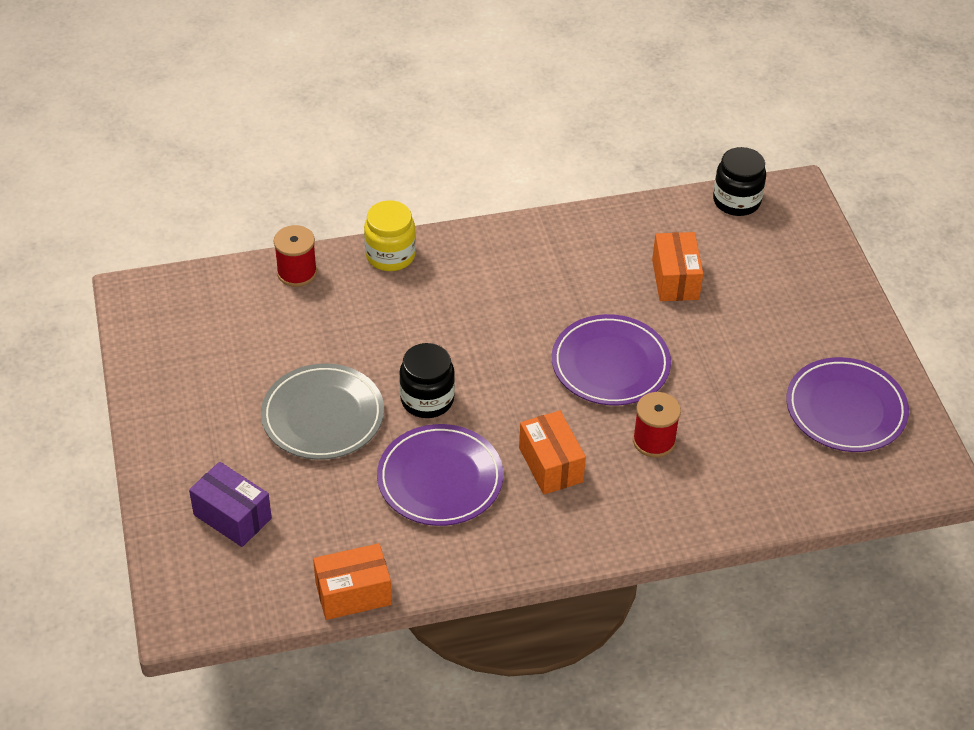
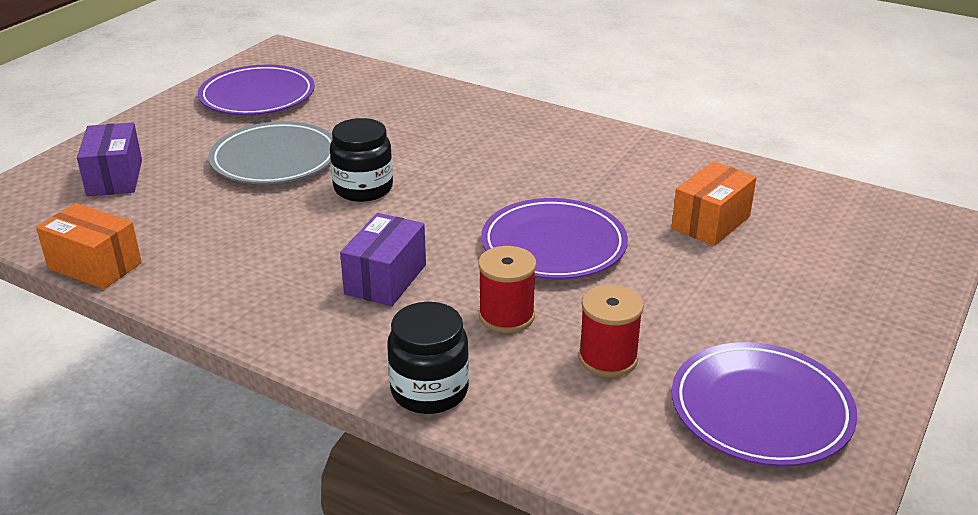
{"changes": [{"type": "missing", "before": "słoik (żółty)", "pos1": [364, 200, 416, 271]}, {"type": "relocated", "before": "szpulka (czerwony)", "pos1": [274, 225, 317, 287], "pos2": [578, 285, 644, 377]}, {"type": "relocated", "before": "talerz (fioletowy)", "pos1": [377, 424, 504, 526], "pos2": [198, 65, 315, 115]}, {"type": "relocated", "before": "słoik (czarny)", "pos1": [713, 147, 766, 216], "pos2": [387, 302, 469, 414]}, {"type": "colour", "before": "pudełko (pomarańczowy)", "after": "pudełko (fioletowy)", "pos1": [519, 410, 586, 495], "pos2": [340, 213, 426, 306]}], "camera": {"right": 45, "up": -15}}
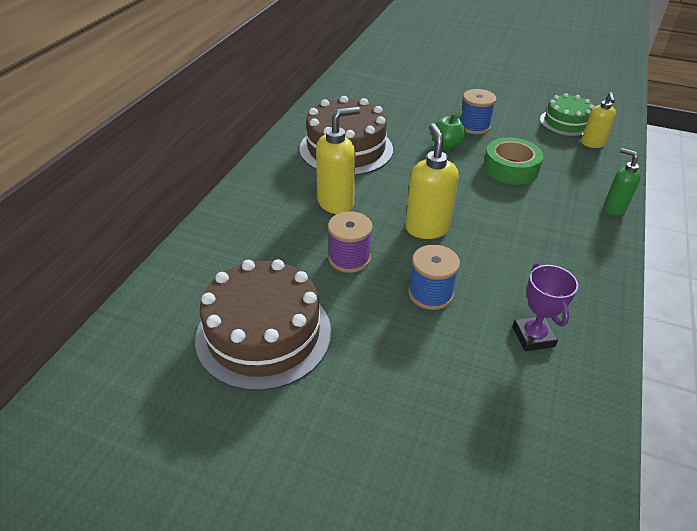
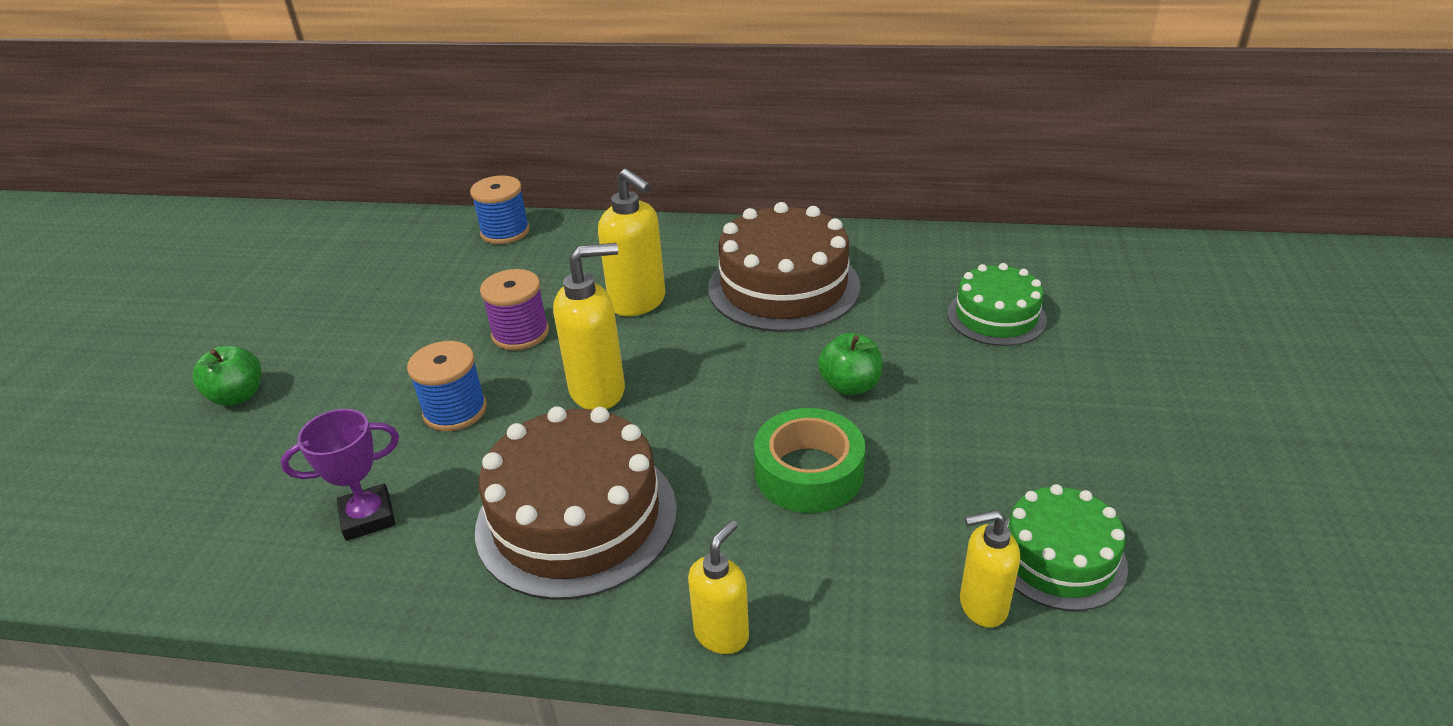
{"changes": [{"type": "appeared", "after": "jabłko (zielony)", "pos2": [193, 346, 261, 406]}, {"type": "appeared", "after": "tort (zielony)", "pos2": [947, 263, 1047, 346]}, {"type": "relocated", "before": "tort (brązowy)", "pos1": [195, 259, 331, 391], "pos2": [475, 406, 677, 600]}, {"type": "relocated", "before": "szpulka (niebieski)", "pos1": [460, 89, 496, 134], "pos2": [470, 175, 530, 244]}, {"type": "colour", "before": "dozownik mydła (zielony)", "after": "dozownik mydła (żółty)", "pos1": [604, 148, 641, 215], "pos2": [688, 520, 749, 654]}], "camera": {"right": 80, "up": -5}}
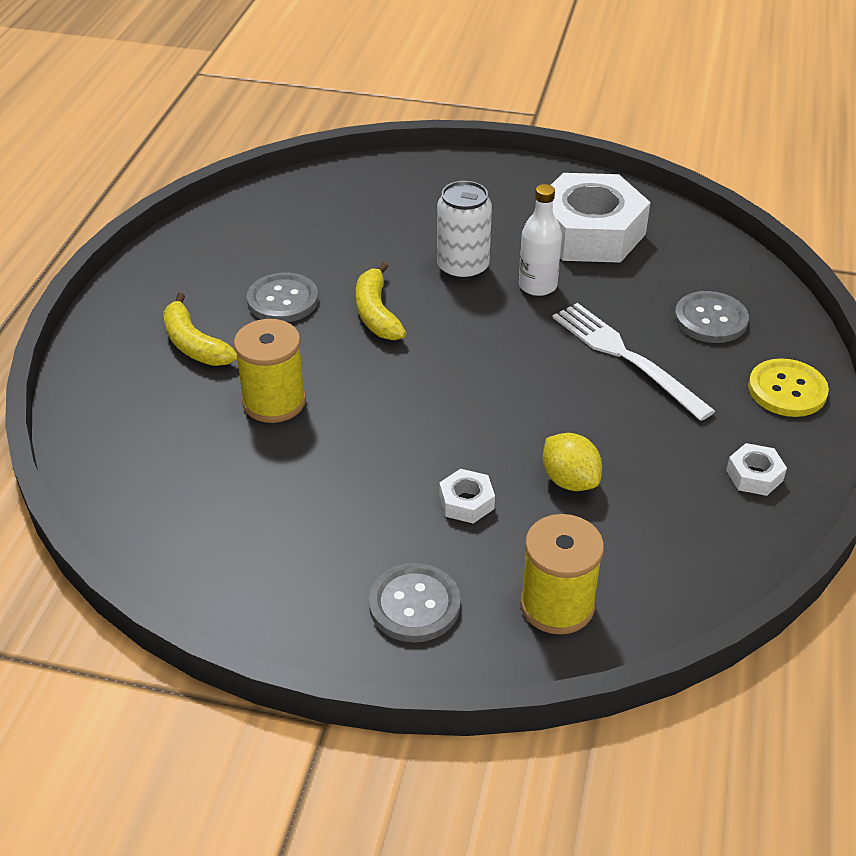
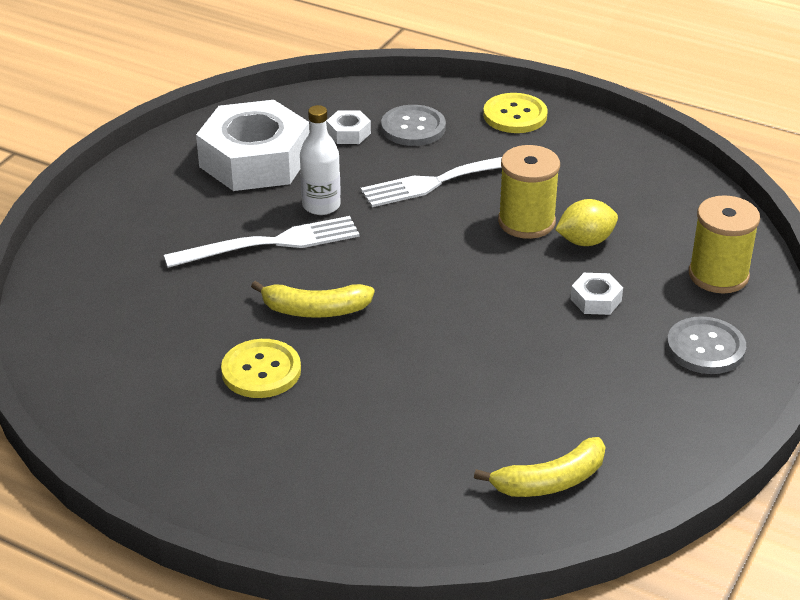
{"changes": [{"type": "relocated", "before": "banan (żółty)", "pos1": [163, 293, 237, 366], "pos2": [474, 437, 605, 497]}, {"type": "relocated", "before": "szpulka (żółty)", "pos1": [234, 319, 306, 423], "pos2": [498, 145, 560, 239]}, {"type": "relocated", "before": "nakrętka (biały)", "pos1": [726, 443, 787, 496], "pos2": [326, 110, 371, 144]}, {"type": "exchanged", "before": "puszka (biały)", "after": "widelec (biały)", "pos1": [437, 181, 492, 281], "pos2": [164, 216, 360, 268]}, {"type": "colour", "before": "guzik (szary)", "after": "guzik (żółty)", "pos1": [247, 273, 318, 322], "pos2": [221, 339, 301, 398]}], "camera": {"right": -75, "up": -5}}
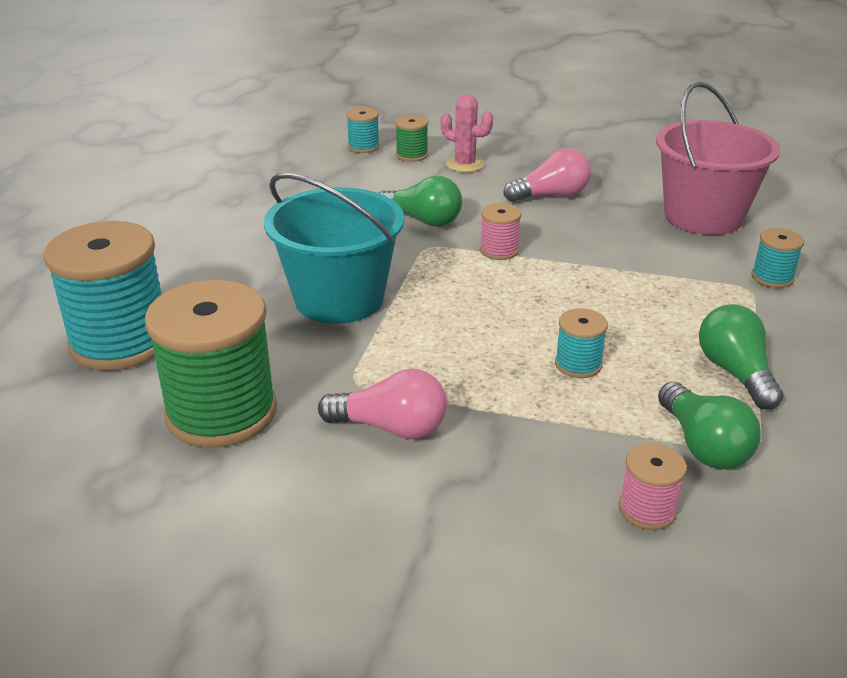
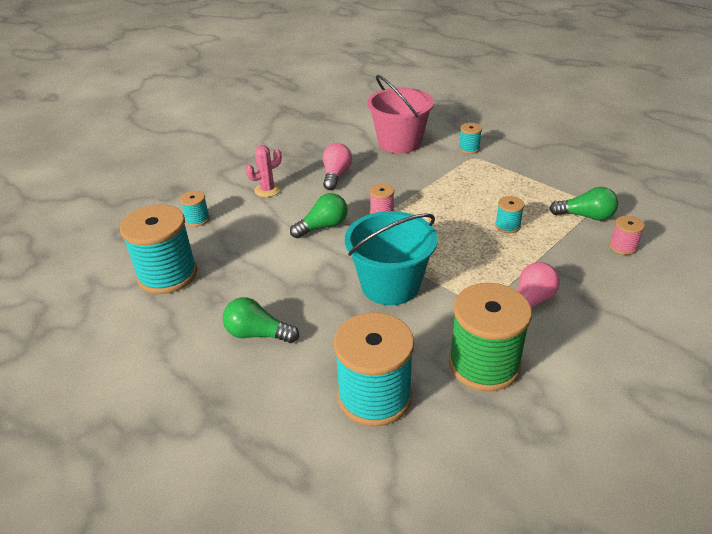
{"changes": [{"type": "missing", "before": "szpulka (zielony)", "pos1": [395, 115, 428, 162]}, {"type": "appeared", "after": "szpulka (turkusowy)", "pos2": [120, 204, 197, 294]}, {"type": "relocated", "before": "żarówka (zielony)", "pos1": [699, 304, 784, 409], "pos2": [223, 297, 299, 343]}], "camera": {"right": -60, "up": 5}}
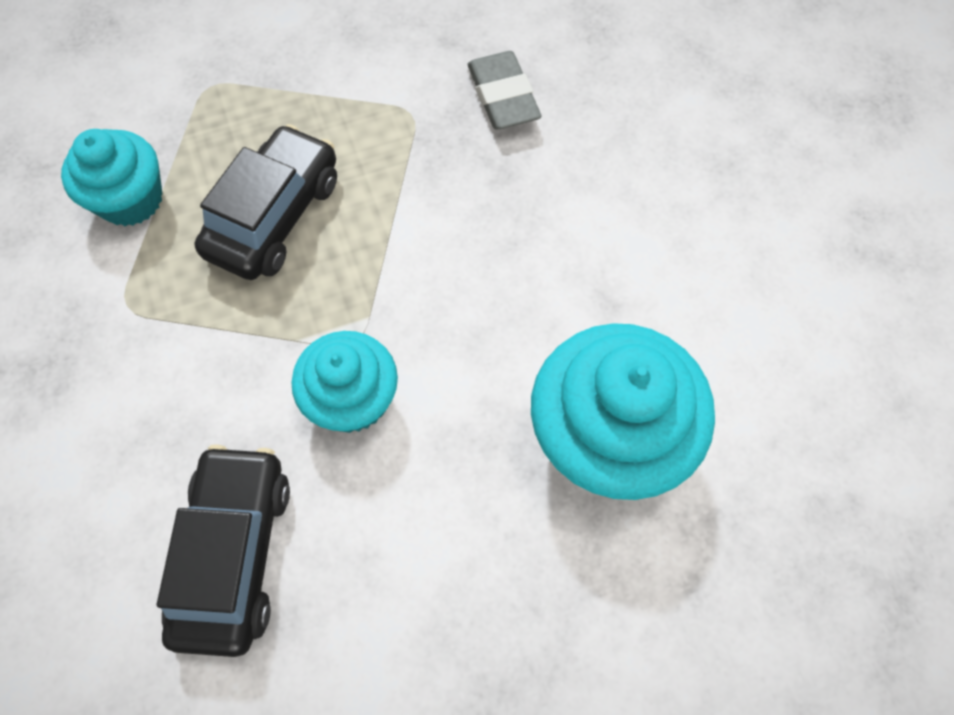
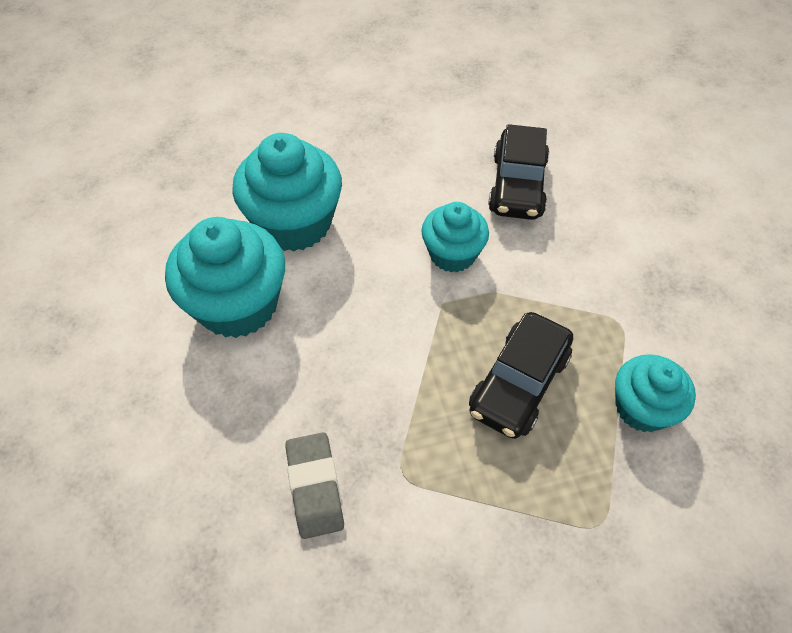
{"changes": [{"type": "appeared", "after": "muffinka (turkusowy)", "pos2": [165, 217, 285, 338]}], "camera": {"right": -175, "up": -10}}
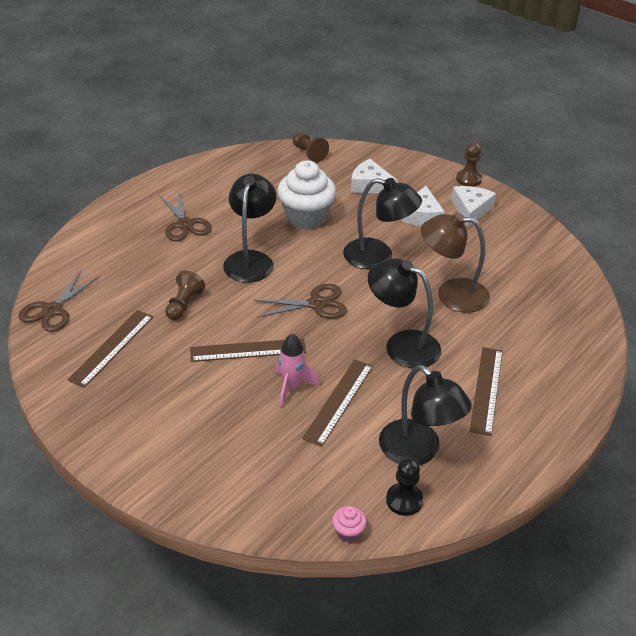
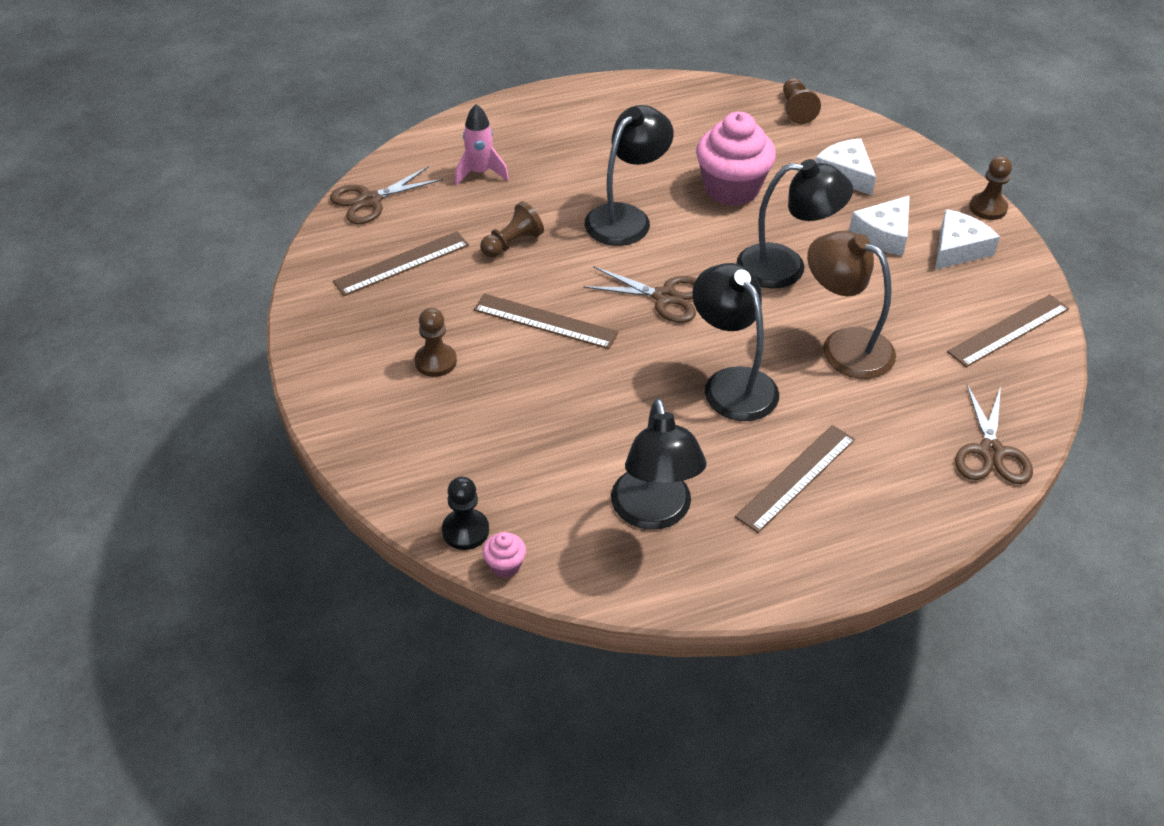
{"changes": [{"type": "appeared", "after": "pionek (brązowy)", "pos2": [415, 308, 457, 377]}, {"type": "relocated", "before": "nożyczki (brązowy)", "pos1": [159, 192, 212, 241], "pos2": [955, 385, 1033, 484]}, {"type": "relocated", "before": "rakieta (różowy)", "pos1": [275, 333, 320, 407], "pos2": [454, 104, 509, 186]}, {"type": "relocated", "before": "linijka (brązowy)", "pos1": [302, 359, 373, 447], "pos2": [947, 294, 1069, 367]}, {"type": "relocated", "before": "pionek (czarny)", "pos1": [386, 458, 423, 516], "pos2": [442, 477, 489, 550]}, {"type": "colour", "before": "muffinka (biały)", "after": "muffinka (różowy)", "pos1": [277, 160, 336, 230], "pos2": [696, 111, 776, 206]}, {"type": "spun", "before": "lampka (czarny)", "pos1": [343, 178, 422, 269], "pos2": [736, 159, 853, 289], "turn": -45}], "camera": {"right": 30, "up": 5}}
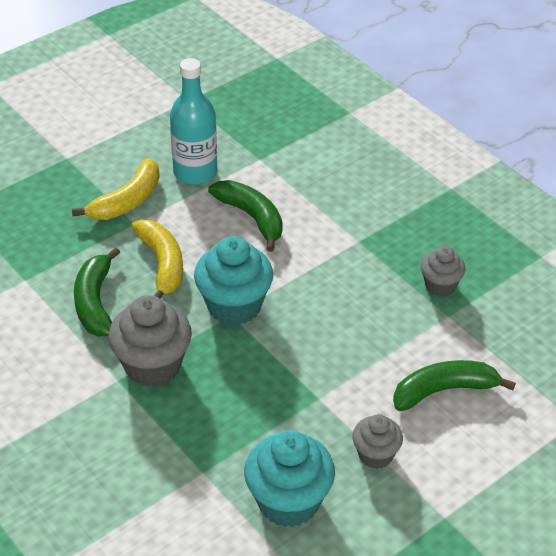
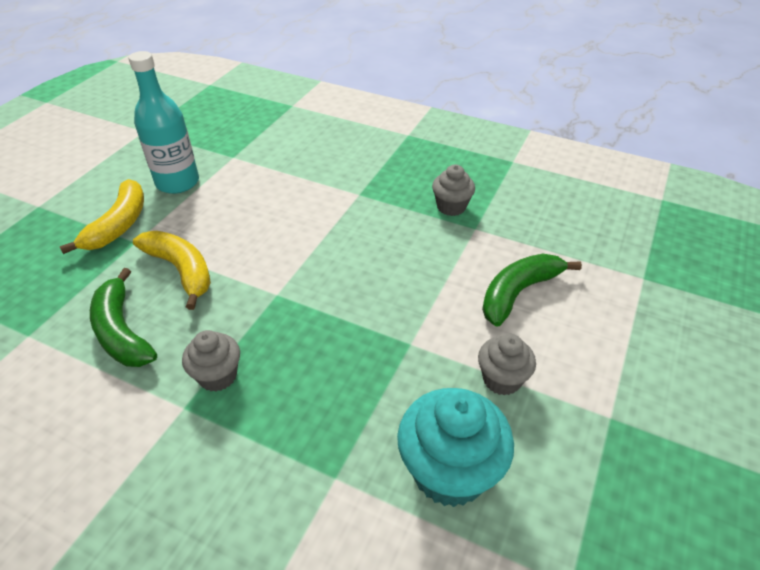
{"changes": [{"type": "missing", "before": "muffinka (turkusowy)", "pos1": [194, 236, 273, 326]}, {"type": "missing", "before": "banan (zielony)", "pos1": [208, 180, 283, 252]}, {"type": "size", "before": "muffinka (szary)", "pos1": [108, 295, 192, 387], "pos2": [182, 330, 240, 392], "scale": 0.58}], "camera": {"right": -25, "up": 0}}
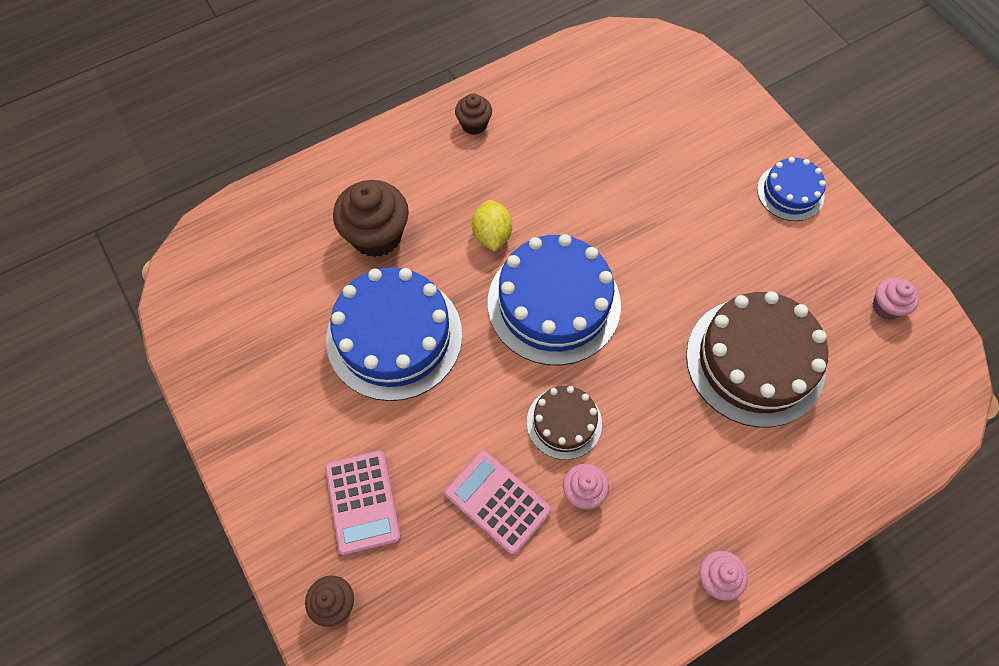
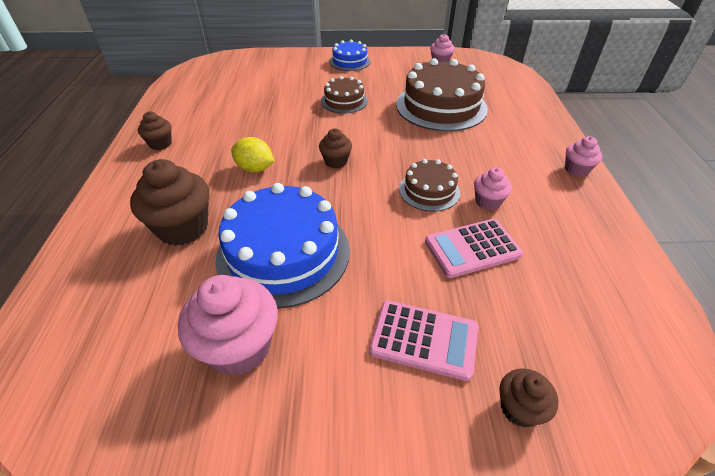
{"changes": [{"type": "appeared", "after": "muffinka (różowy)", "pos2": [178, 275, 278, 376]}, {"type": "appeared", "after": "tort (brązowy)", "pos2": [321, 76, 368, 114]}, {"type": "exchanged", "before": "tort (niebieski)", "after": "muffinka (brązowy)", "pos1": [488, 234, 621, 365], "pos2": [319, 129, 352, 169]}], "camera": {"right": -60, "up": -20}}
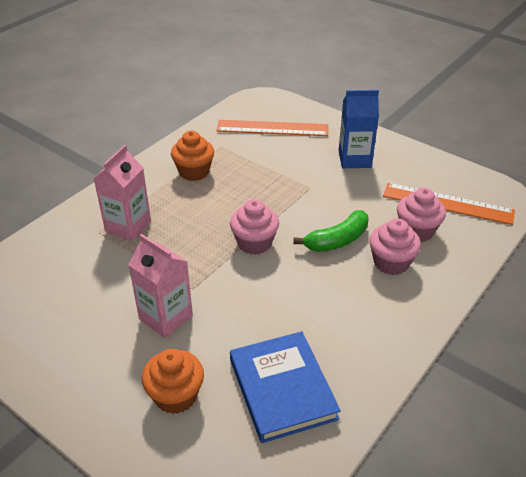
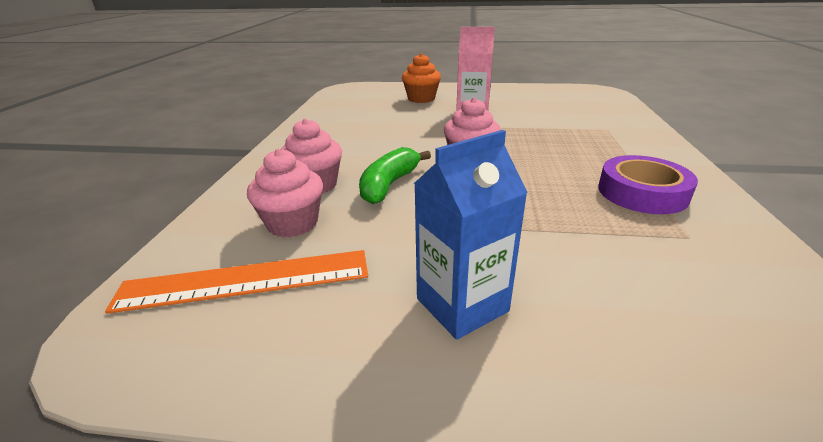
{"changes": [{"type": "missing", "before": "karton mleka (różowy)", "pos1": [93, 145, 151, 241]}, {"type": "missing", "before": "linijka (pomarańczowy)", "pos1": [217, 120, 328, 136]}, {"type": "missing", "before": "książka (niebieski)", "pos1": [230, 331, 341, 443]}, {"type": "exchanged", "before": "muffinka (pomarańczowy)", "after": "taśma klejąca (fioletowy)", "pos1": [171, 131, 214, 181], "pos2": [598, 155, 698, 214]}], "camera": {"right": 150, "up": -10}}
